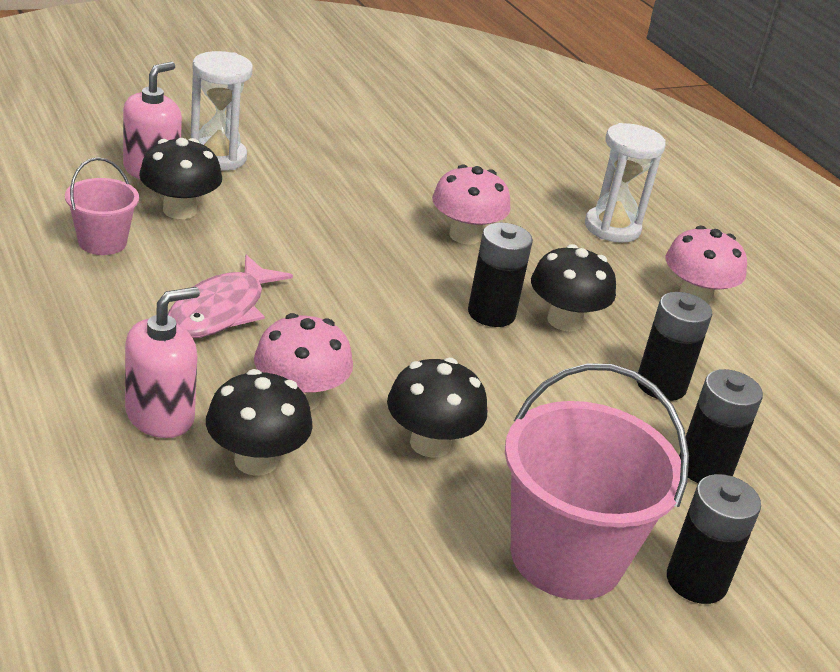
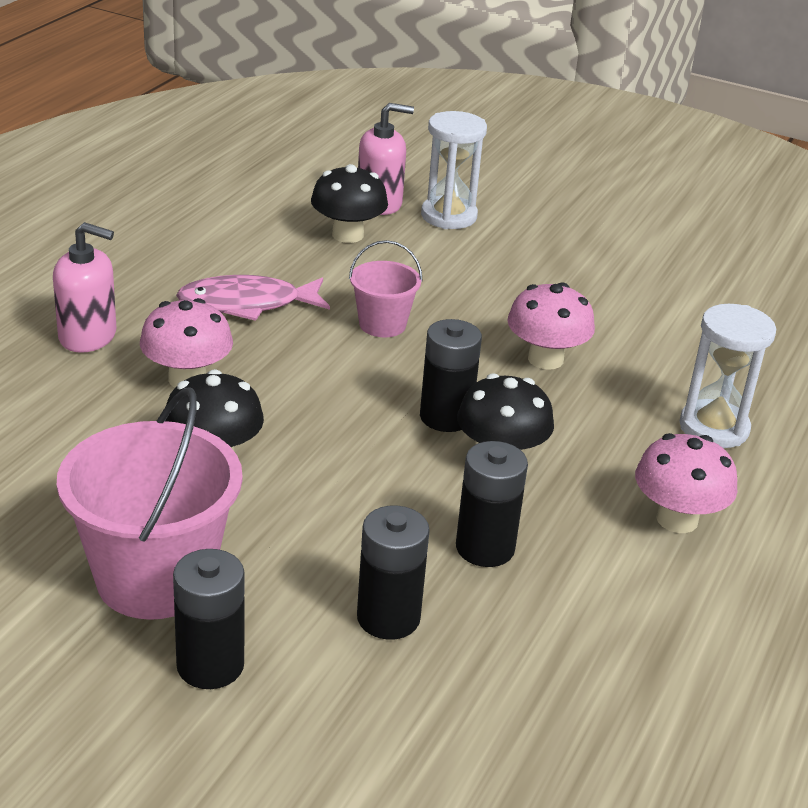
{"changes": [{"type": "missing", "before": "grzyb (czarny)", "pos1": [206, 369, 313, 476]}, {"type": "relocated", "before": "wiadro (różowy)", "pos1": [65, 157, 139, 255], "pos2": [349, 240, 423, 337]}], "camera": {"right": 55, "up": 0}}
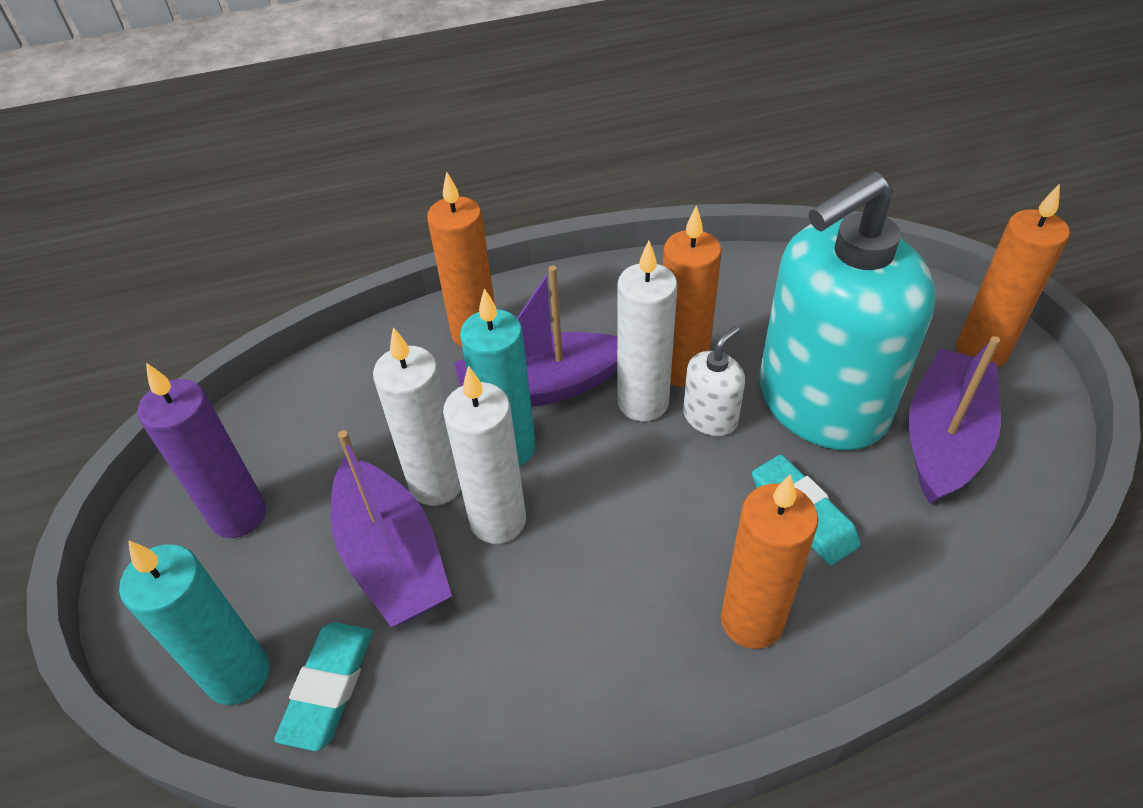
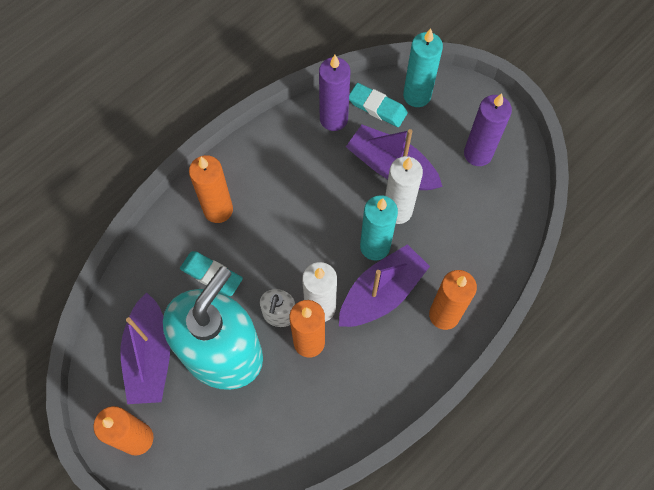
{"changes": [{"type": "missing", "before": "świeca (biały)", "pos1": [443, 366, 526, 544]}, {"type": "appeared", "after": "świeca (fioletowy)", "pos2": [319, 55, 350, 131]}, {"type": "spun", "before": "gumka do mazania (turkusowy)", "pos1": [274, 622, 373, 751], "pos2": [349, 83, 408, 127], "turn": -45}], "camera": {"right": 150, "up": 20}}
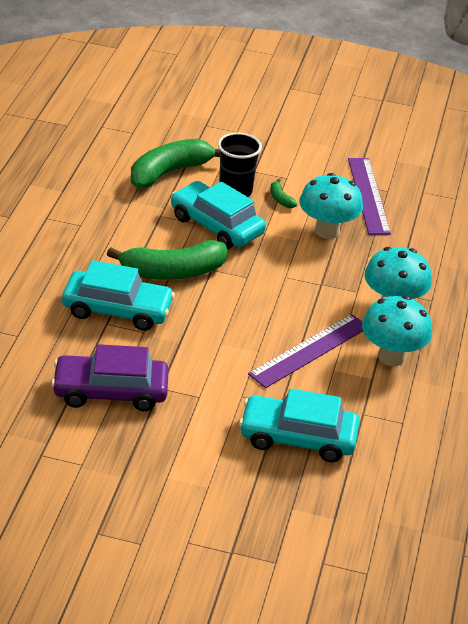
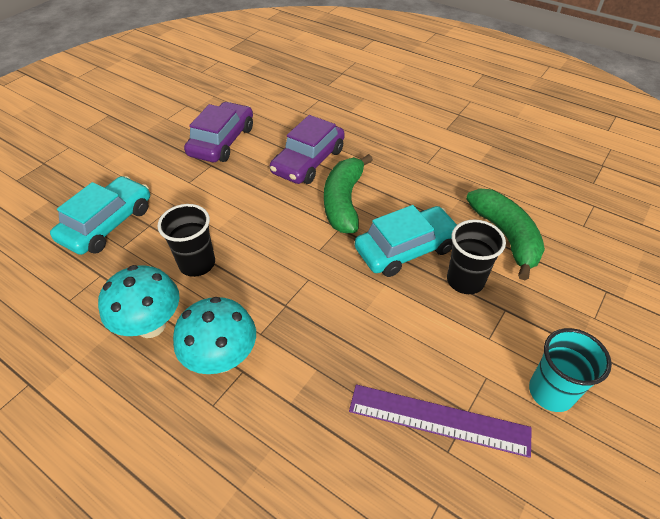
{"changes": [{"type": "missing", "before": "banan (zielony)", "pos1": [270, 179, 297, 208]}, {"type": "missing", "before": "grzyb (turkusowy)", "pos1": [299, 173, 363, 239]}, {"type": "appeared", "after": "szklanka (turkusowy)", "pos2": [529, 328, 612, 412]}, {"type": "exchanged", "before": "linijka (fioletowy)", "after": "szklanka (czarny)", "pos1": [248, 314, 363, 388], "pos2": [157, 204, 215, 277]}, {"type": "colour", "before": "samochód (turkusowy)", "after": "samochód (fioletowy)", "pos1": [62, 260, 175, 331], "pos2": [270, 115, 345, 184]}], "camera": {"right": 115, "up": 10}}
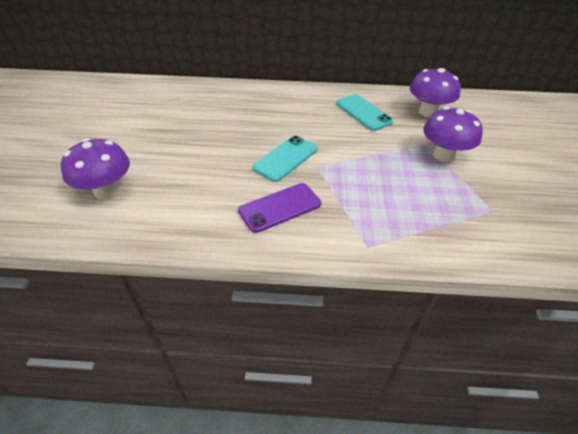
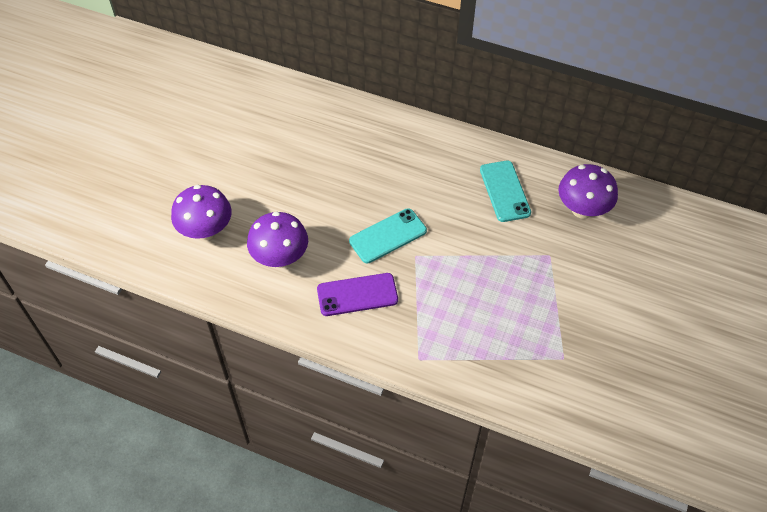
{"changes": [{"type": "relocated", "before": "grzyb (fioletowy)", "pos1": [423, 107, 483, 162], "pos2": [247, 212, 308, 268]}], "camera": {"right": 20, "up": 10}}
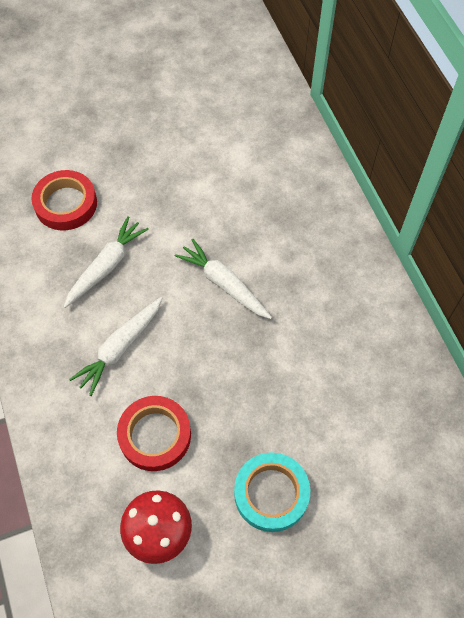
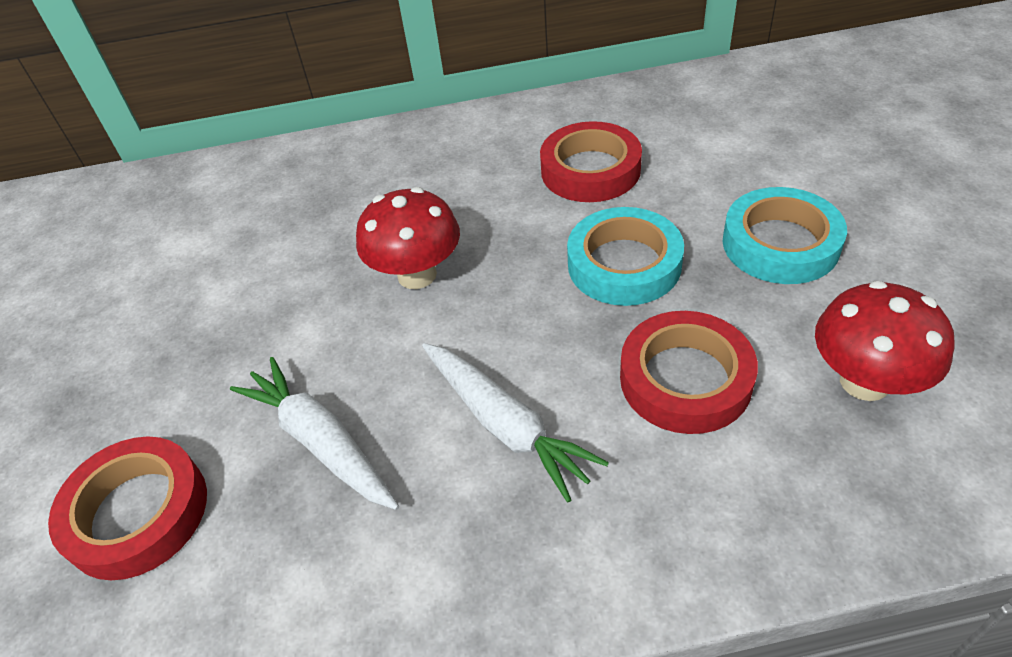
{"changes": [{"type": "appeared", "after": "taśma klejąca (czerwony)", "pos2": [540, 121, 642, 202]}, {"type": "appeared", "after": "taśma klejąca (turkusowy)", "pos2": [567, 207, 684, 306]}, {"type": "exchanged", "before": "marchewka (biały)", "after": "grzyb (czerwony)", "pos1": [175, 239, 272, 319], "pos2": [356, 187, 460, 289]}], "camera": {"right": -75, "up": -15}}
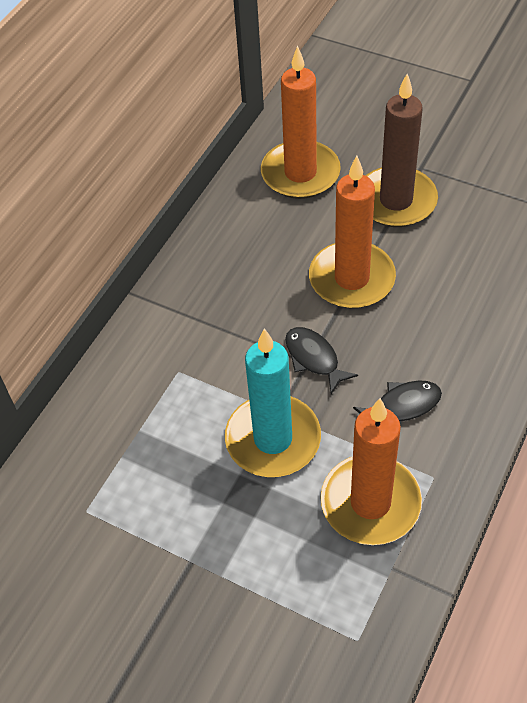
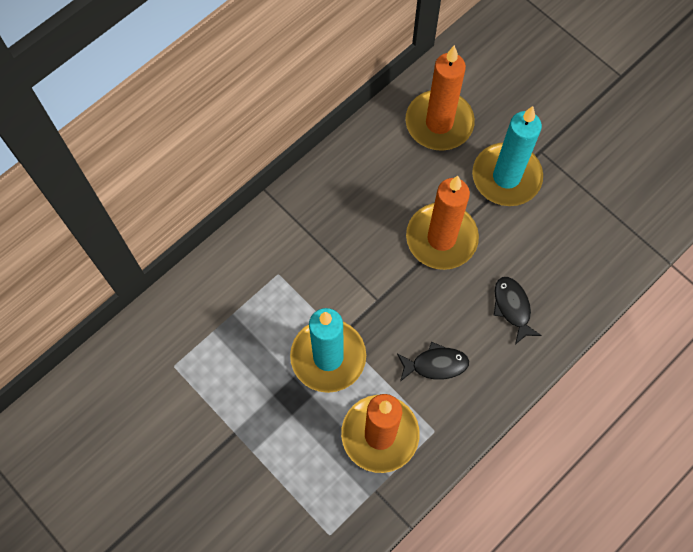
{"changes": [{"type": "relocated", "before": "ryba (czarny)", "pos1": [285, 327, 358, 394], "pos2": [494, 277, 542, 345]}, {"type": "colour", "before": "świeca (brązowy)", "after": "świeca (turkusowy)", "pos1": [365, 74, 438, 227], "pos2": [472, 106, 543, 206]}], "camera": {"right": 15, "up": 15}}
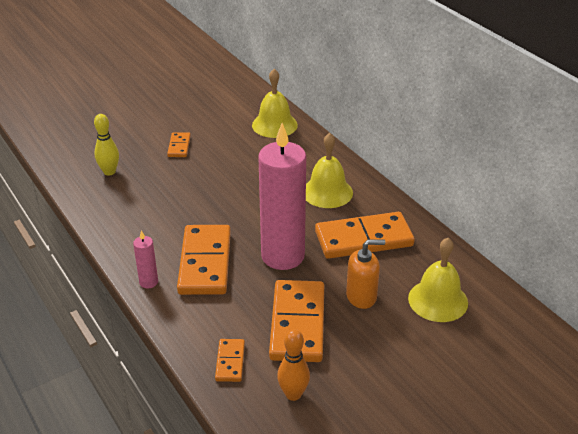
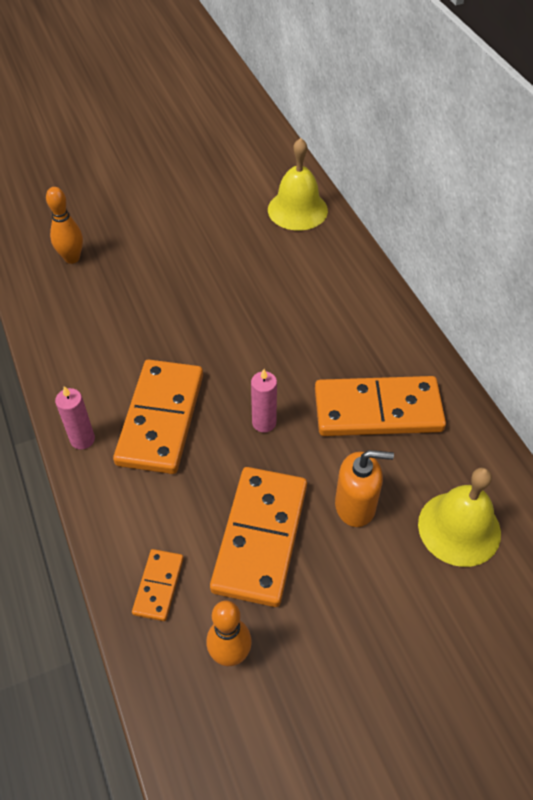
{"changes": [{"type": "missing", "before": "kostka domina (pomarańczowy)", "pos1": [167, 132, 191, 157]}, {"type": "missing", "before": "dzwonek (żółty)", "pos1": [306, 133, 353, 208]}, {"type": "colour", "before": "kręgiel (żółty)", "after": "kręgiel (pomarańczowy)", "pos1": [94, 114, 119, 176], "pos2": [46, 187, 83, 264]}, {"type": "size", "before": "świeca (różowy)", "pos1": [258, 123, 306, 270], "pos2": [251, 369, 277, 433], "scale": 0.42}], "camera": {"right": 10, "up": 15}}
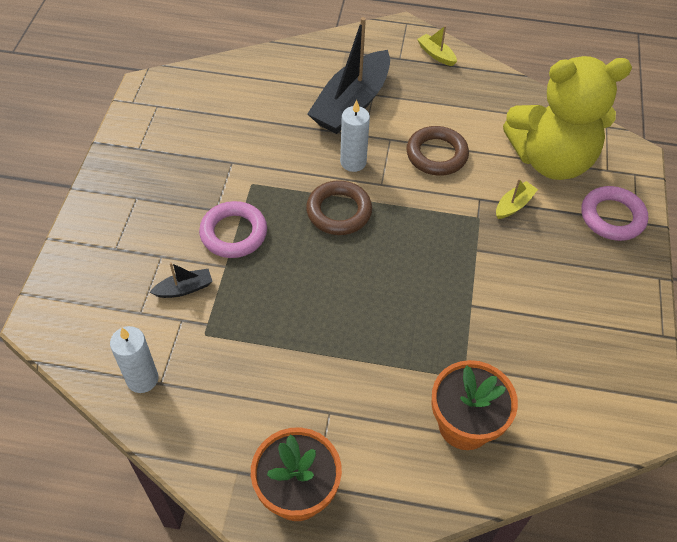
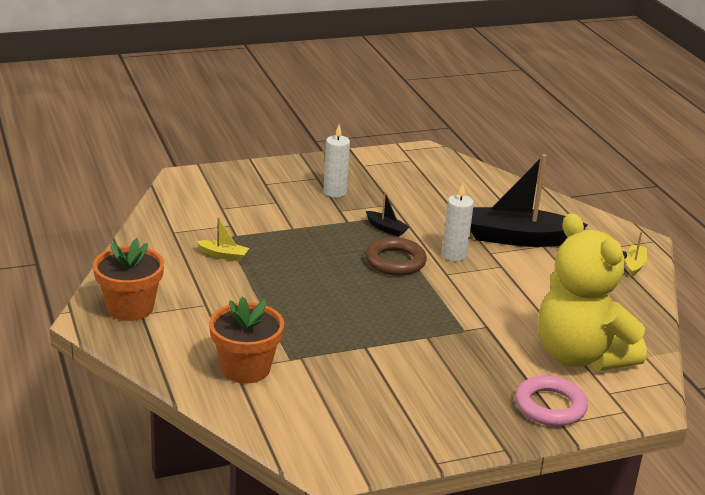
{"changes": [{"type": "missing", "before": "pierścień (różowy)", "pos1": [199, 201, 267, 258]}, {"type": "missing", "before": "pierścień (brązowy)", "pos1": [406, 126, 469, 176]}, {"type": "relocated", "before": "świeca (biały)", "pos1": [110, 326, 158, 393], "pos2": [323, 125, 350, 197]}, {"type": "relocated", "before": "łódka (czarny)", "pos1": [150, 262, 213, 298], "pos2": [366, 191, 409, 237]}, {"type": "relocated", "before": "łódka (żółty)", "pos1": [496, 179, 538, 219], "pos2": [196, 217, 249, 261]}], "camera": {"right": 60, "up": -25}}
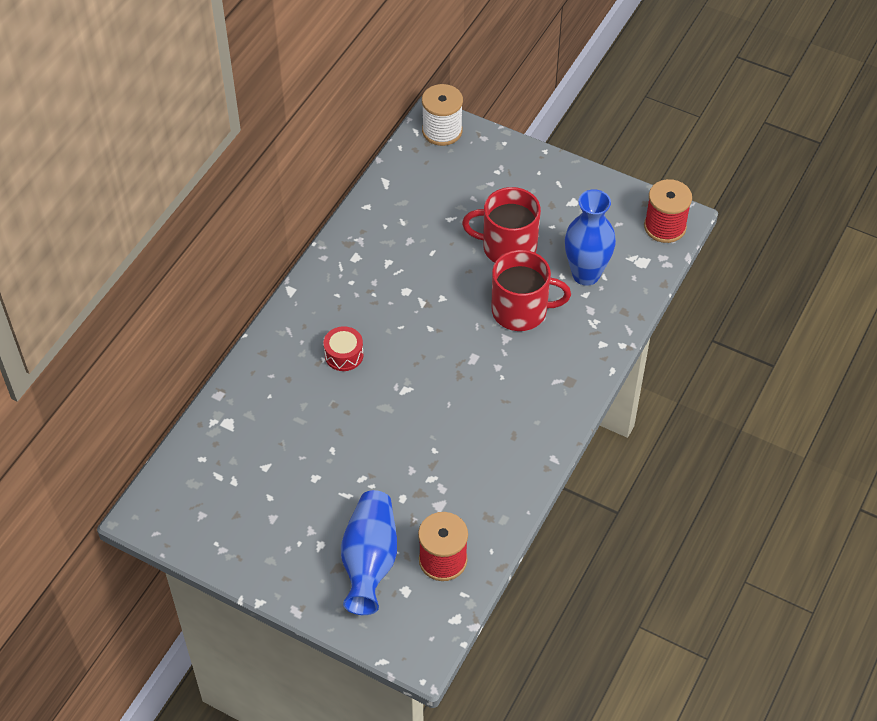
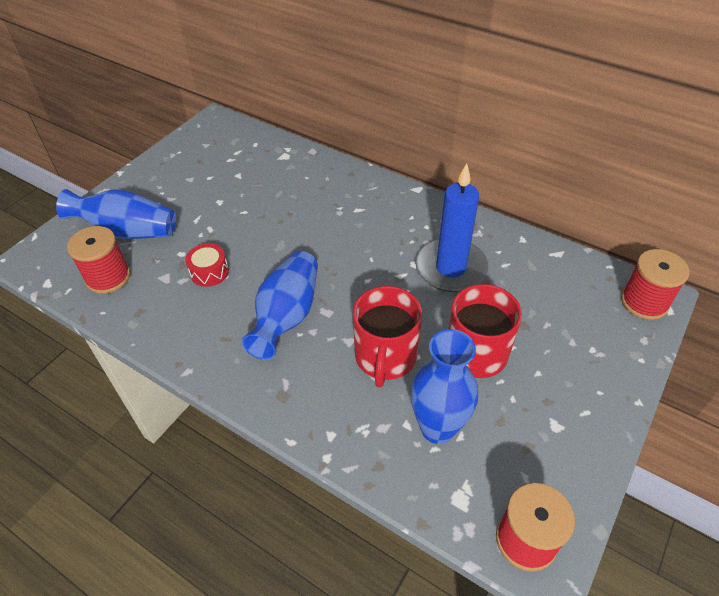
{"changes": [{"type": "appeared", "after": "wazon (niebieski)", "pos2": [241, 251, 318, 360]}, {"type": "appeared", "after": "świeca (niebieski)", "pos2": [415, 163, 488, 292]}, {"type": "relocated", "before": "bęben (czerwony)", "pos1": [323, 326, 364, 371], "pos2": [185, 243, 229, 287]}, {"type": "colour", "before": "szpulka (biały)", "after": "szpulka (czerwony)", "pos1": [422, 84, 463, 146], "pos2": [621, 249, 690, 320]}], "camera": {"right": 95, "up": -5}}
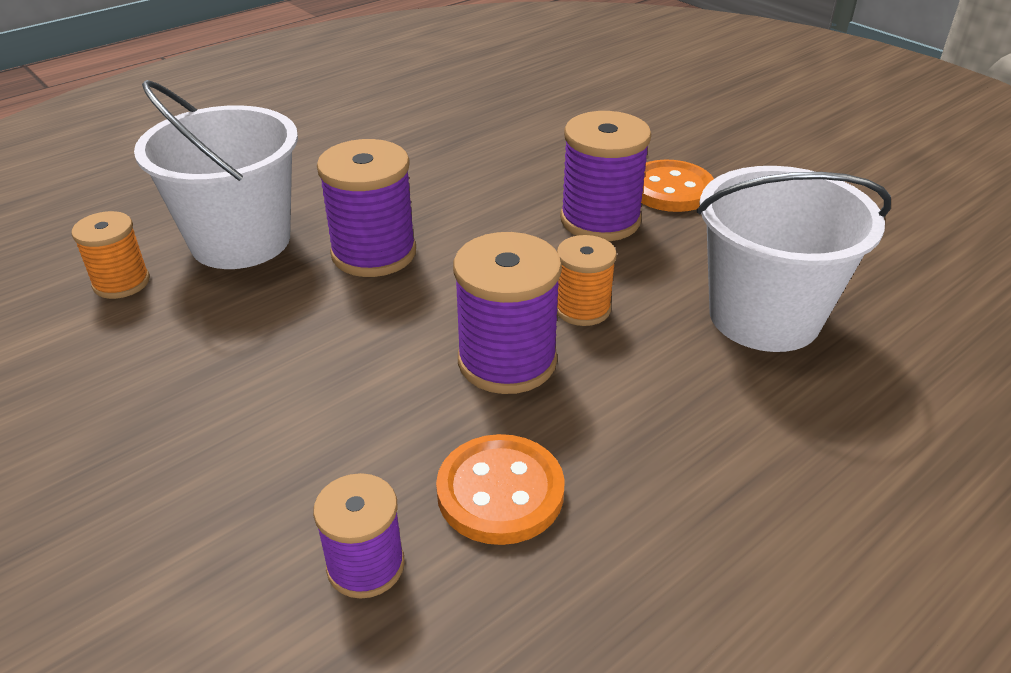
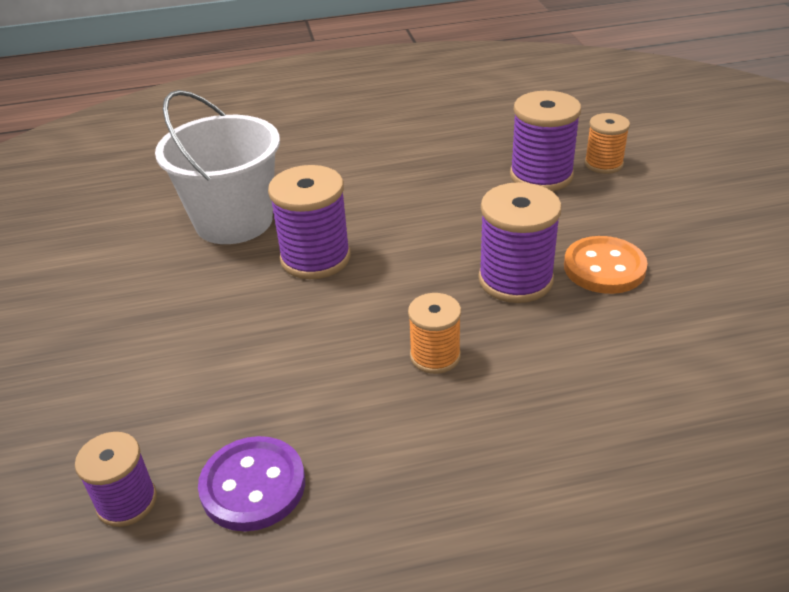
{"changes": [{"type": "missing", "before": "wiadro (biały)", "pos1": [697, 166, 891, 352]}, {"type": "relocated", "before": "szpulka (pomarańczowy)", "pos1": [71, 211, 150, 299], "pos2": [585, 113, 630, 174]}, {"type": "relocated", "before": "szpulka (fioletowy)", "pos1": [453, 232, 562, 394], "pos2": [510, 91, 581, 191]}, {"type": "colour", "before": "guzik (pomarańczowy)", "after": "guzik (fioletowy)", "pos1": [436, 434, 565, 545], "pos2": [198, 436, 305, 532]}], "camera": {"right": 30, "up": 0}}
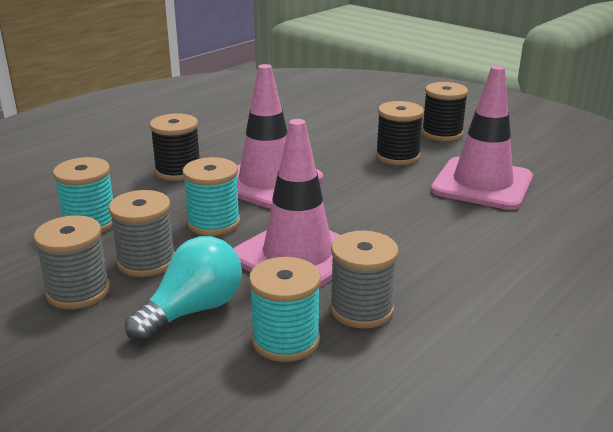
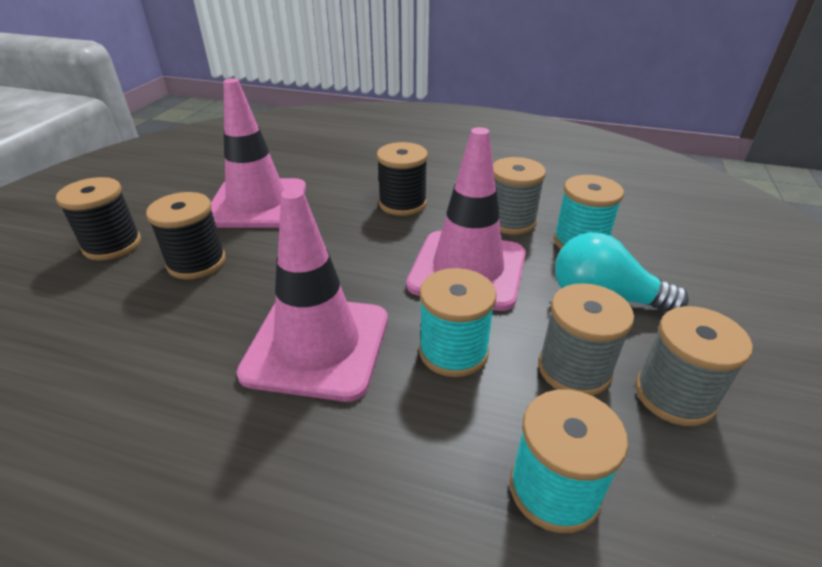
{"changes": [{"type": "relocated", "before": "szpulka (czarny)", "pos1": [150, 113, 200, 181], "pos2": [377, 142, 428, 216]}], "camera": {"right": -115, "up": 10}}
